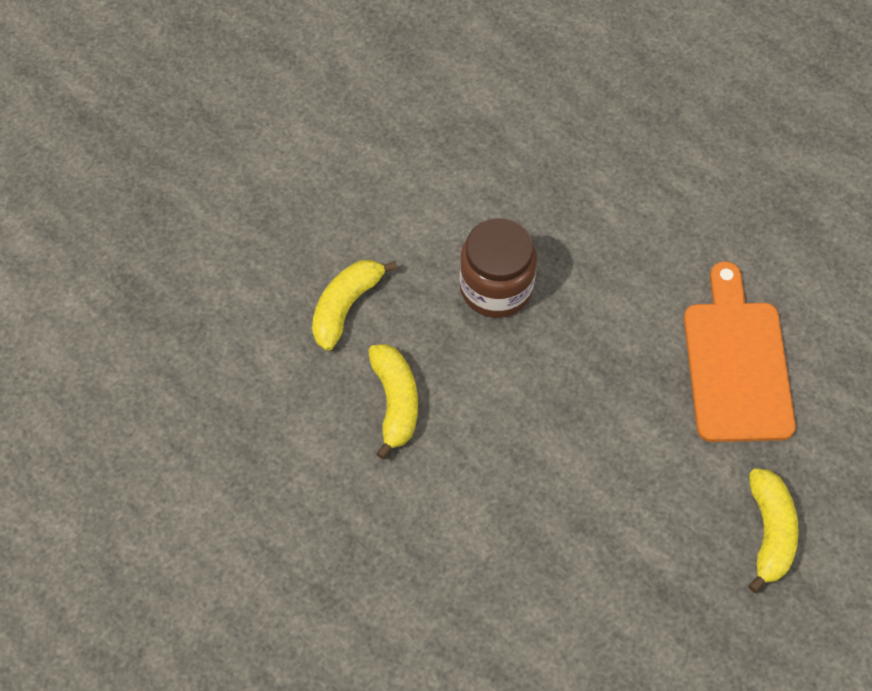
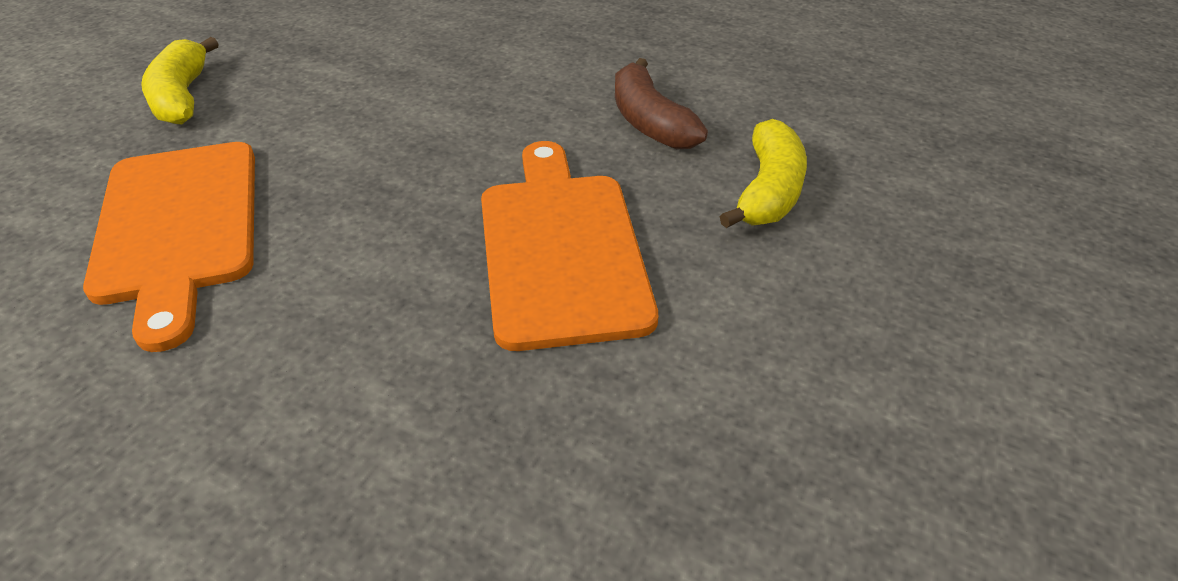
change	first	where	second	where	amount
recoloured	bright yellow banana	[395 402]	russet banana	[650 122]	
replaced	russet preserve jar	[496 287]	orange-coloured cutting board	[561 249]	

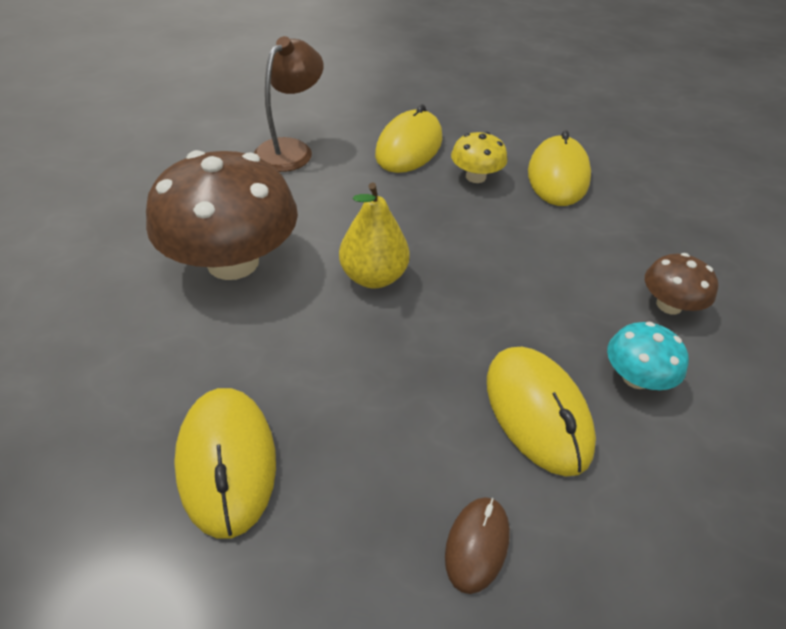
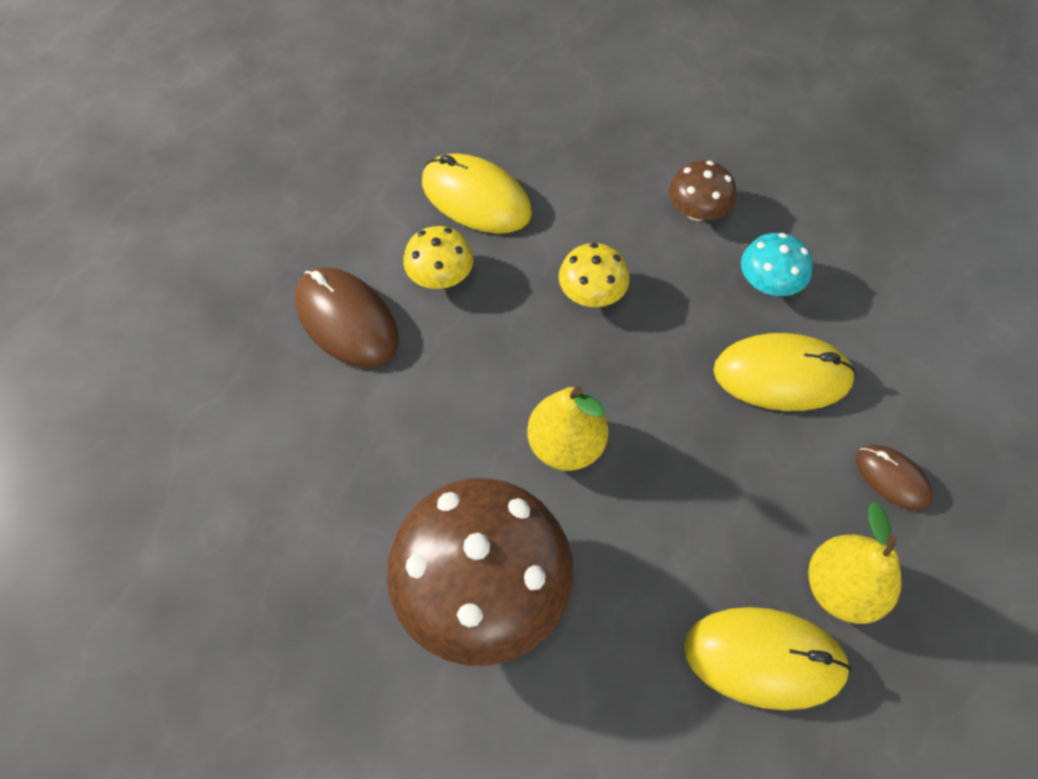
change	first	where	second	where	amount
removed	russet desk lamp	[291 149]			
recoloured	bright yellow mouse	[409 147]	russet mouse	[347 320]	
added			bright yellow toadstool	[591 293]	
added			bright yellow pear fruit	[841 588]	

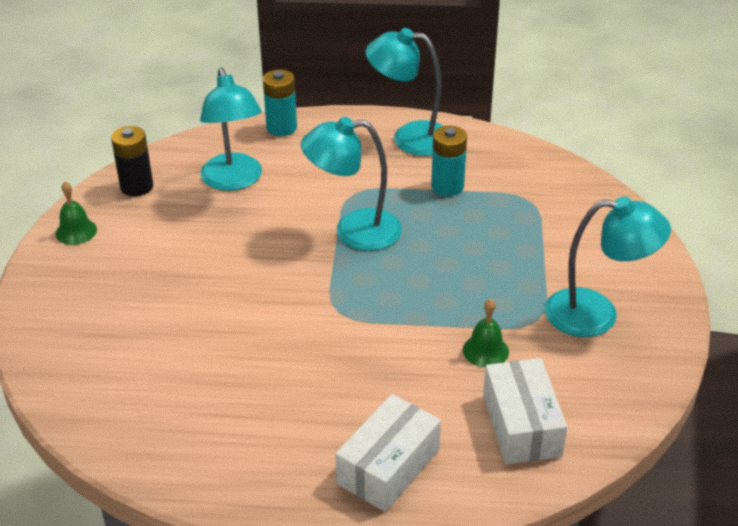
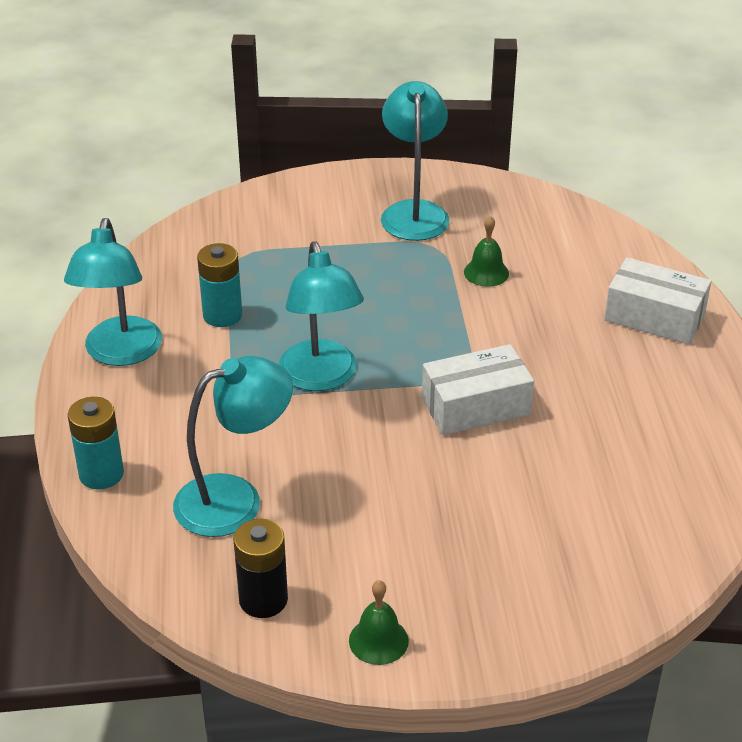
change	first	where	second	where	amount
moved	snow-white package	[521 425]		[476 406]	

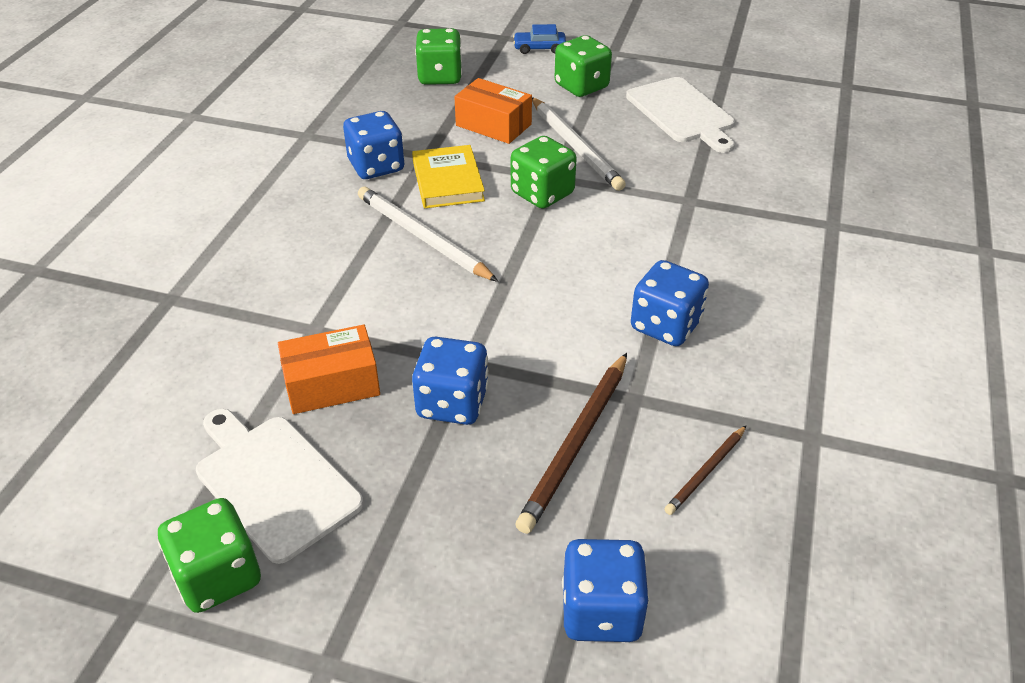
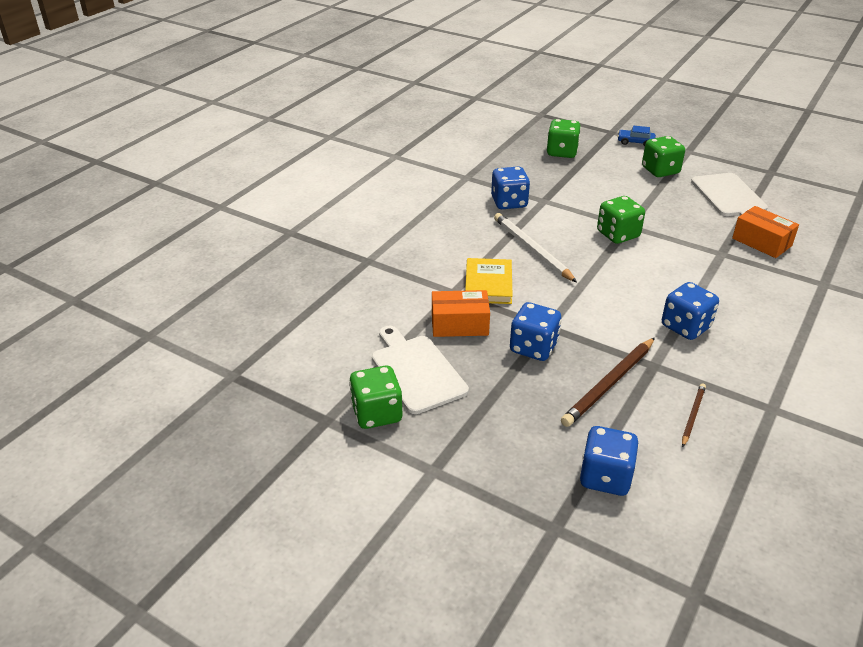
change	first	where	second	where	amount
moved	bright yellow hardback	[448 181]		[488 284]	
moved	orange-coloured package	[493 125]		[761 242]	
removed	snow-white wooden pencil	[575 146]			
turned	russet wooden pencil	[706 472]		[692 415]	150 degrees clockwise

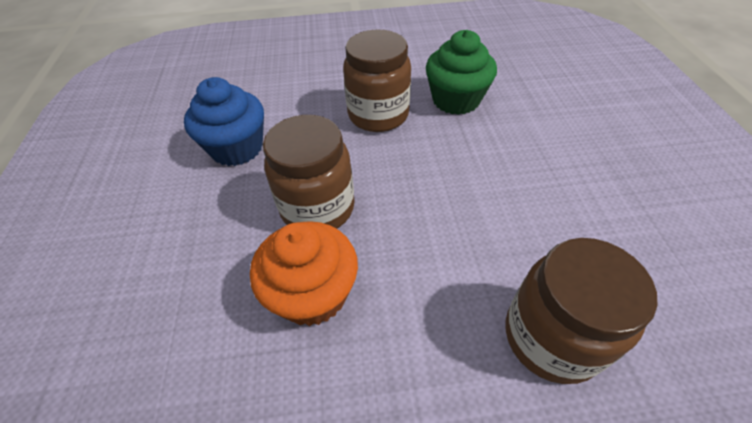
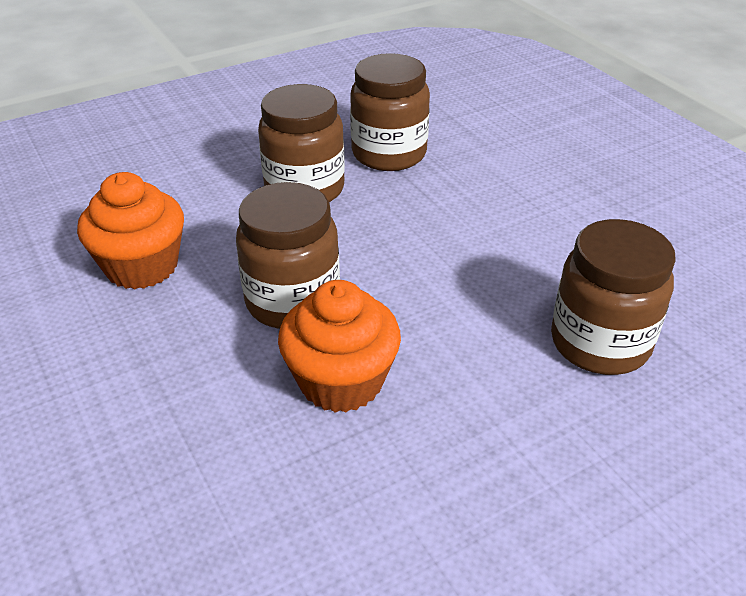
change	first	where	second	where	amount
recoloured	blue fairy cake	[237 148]	orange-coloured fairy cake	[142 266]	
replaced	green fairy cake	[456 100]	russet preserve jar	[389 154]	

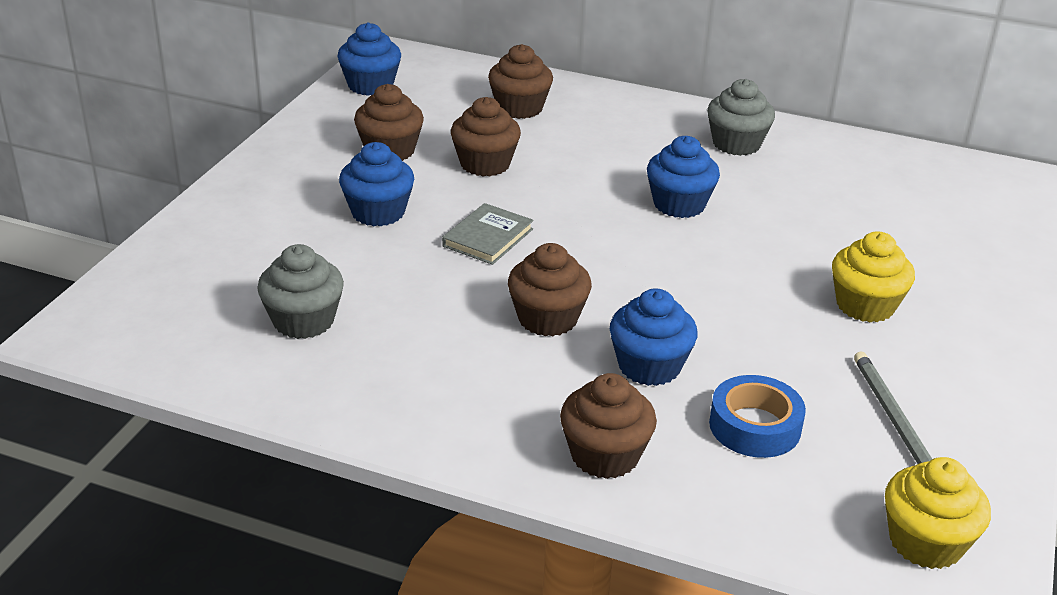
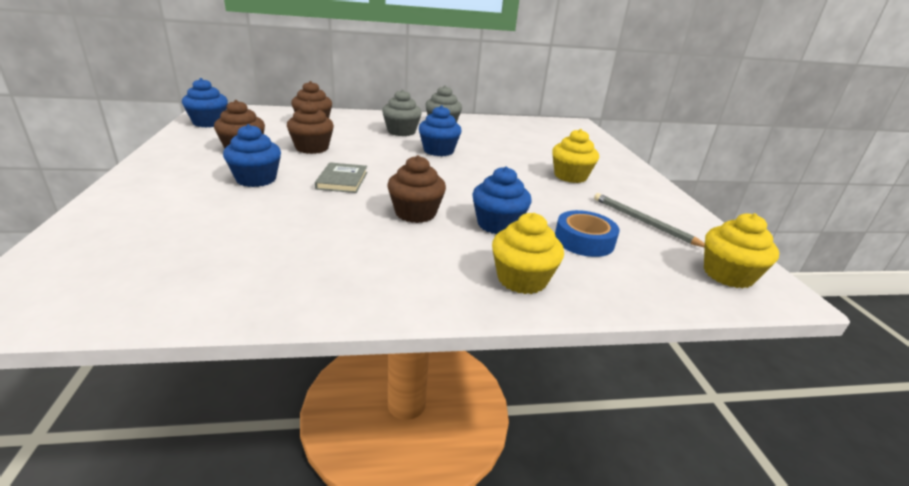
change	first	where	second	where	amount
moved	grey fairy cake	[303 321]		[401 131]	
recoloured	russet fairy cake	[605 455]	bright yellow fairy cake	[522 279]	

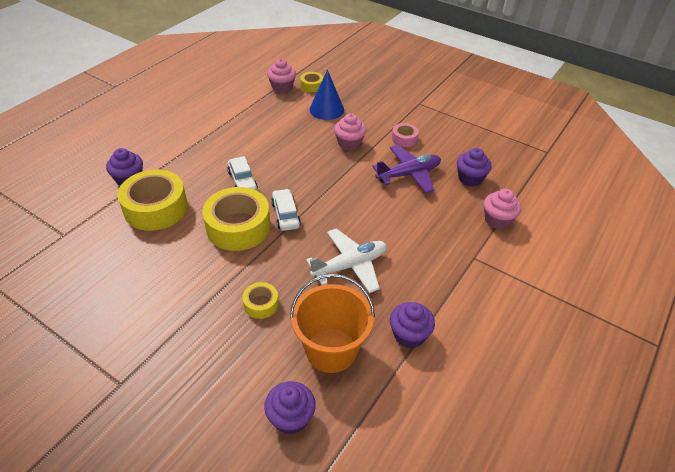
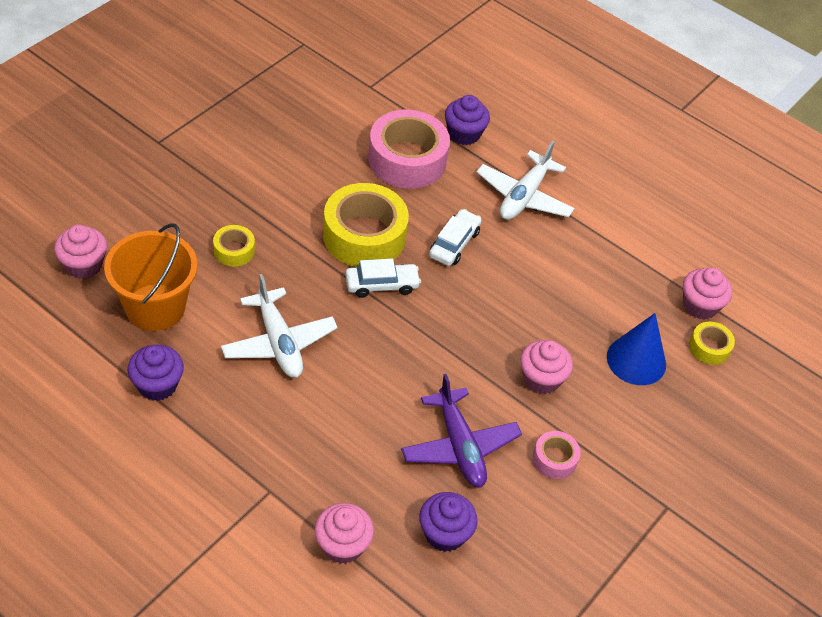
change	first	where	second	where	amount
recoloured	bright yellow tape	[156 208]	pink tape	[407 160]	
turned	snow-white car	[242 181]		[454 244]	135 degrees clockwise
recoloured	royal purple fairy cake	[291 417]	pink fairy cake	[83 265]	
added			snow-white plane	[524 196]	

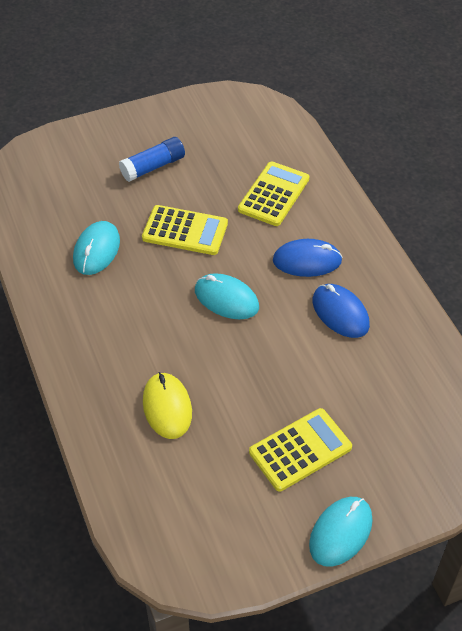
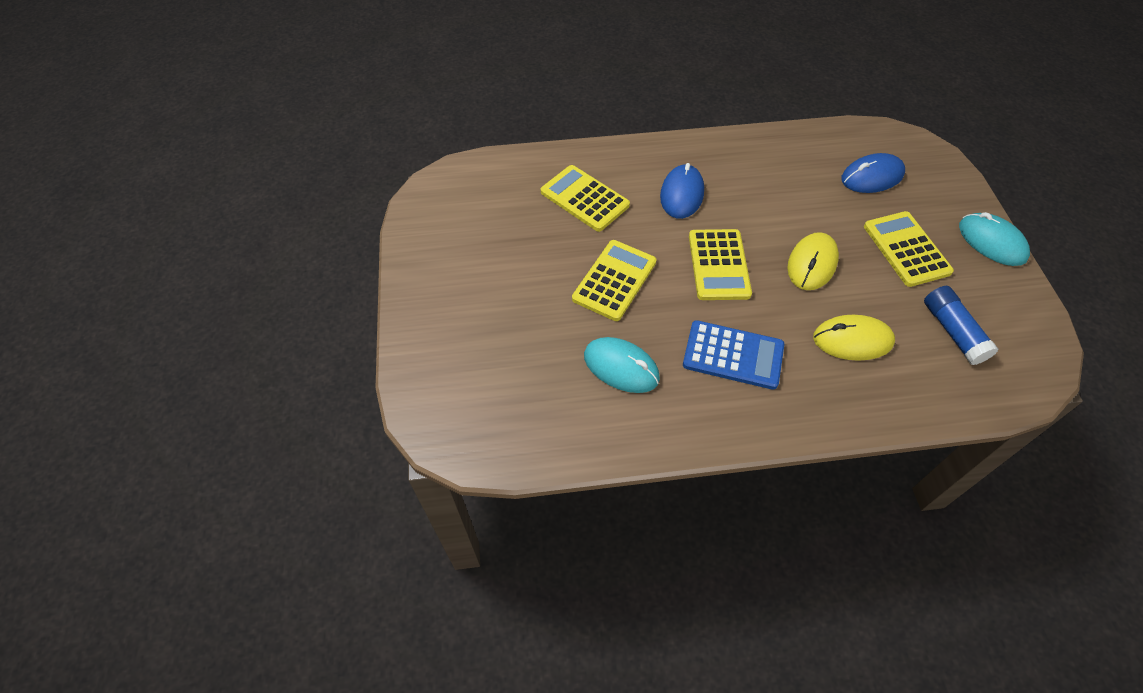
change	first	where	second	where	amount
moved	blue stick of glue	[153 167]		[953 331]	
replaced	teal mouse	[226 299]	bright yellow calculator	[718 265]	
moved	blue mouse	[340 313]		[872 177]	
added			blue calculator	[733 355]	
added			bright yellow mouse	[812 264]	

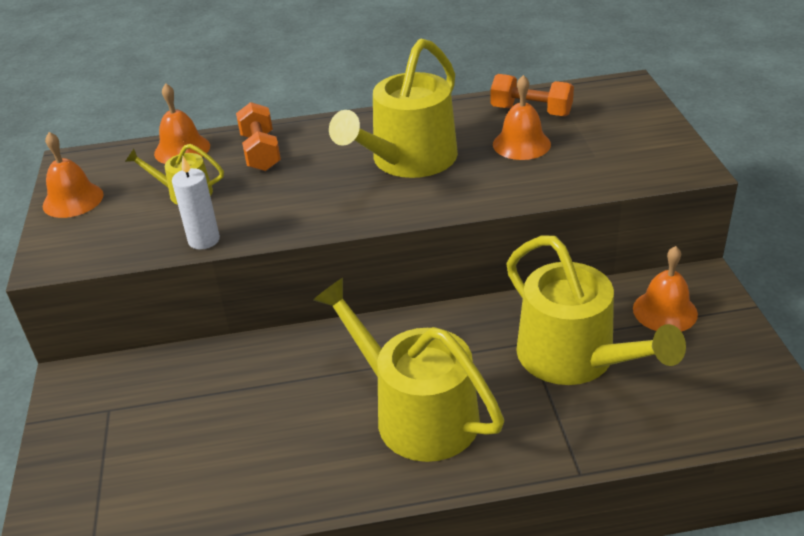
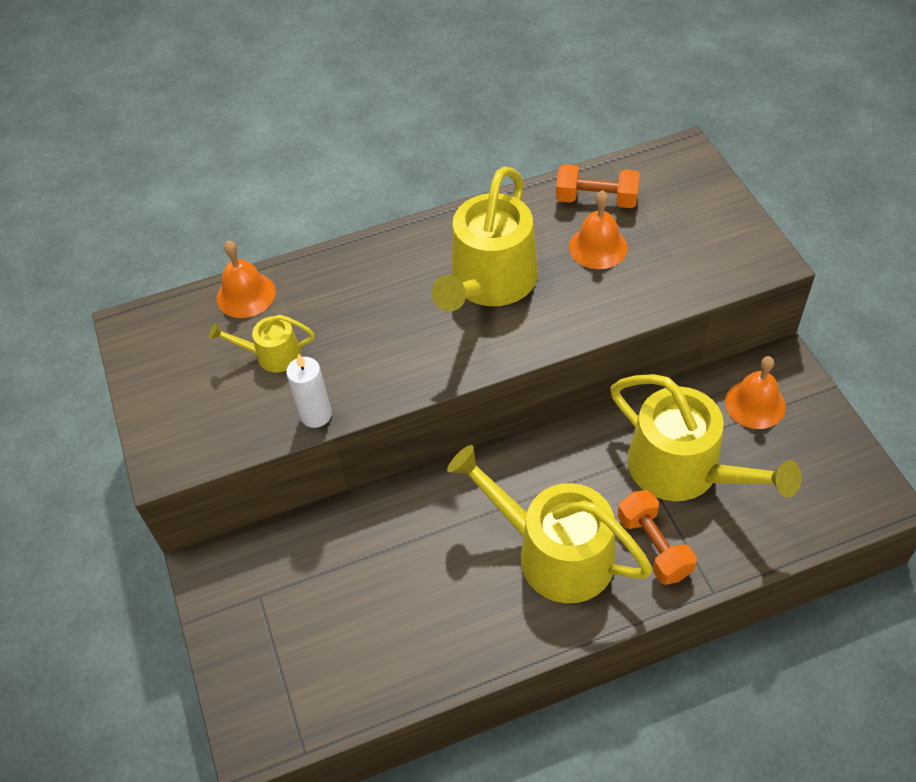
change	first	where	second	where	amount
removed	orange-coloured hand bell	[73 200]			
moved	orange-coloured dumbbell	[261 152]		[653 546]	

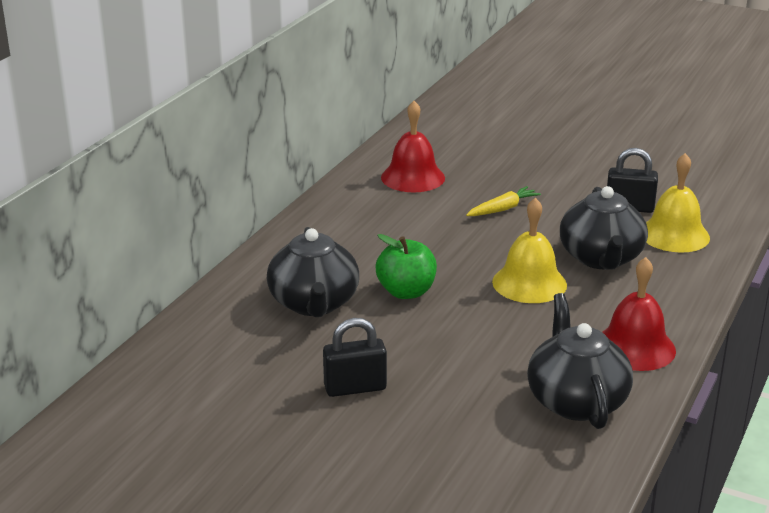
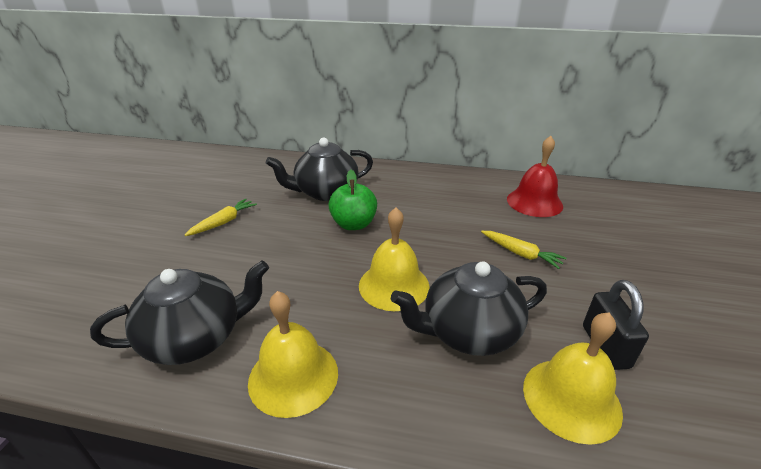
change	first	where	second	where	amount
replaced	black lock	[355 388]	bright yellow carrot	[223 222]	
recoloured	crimson hand bell	[635 347]	bright yellow hand bell	[293 376]	

